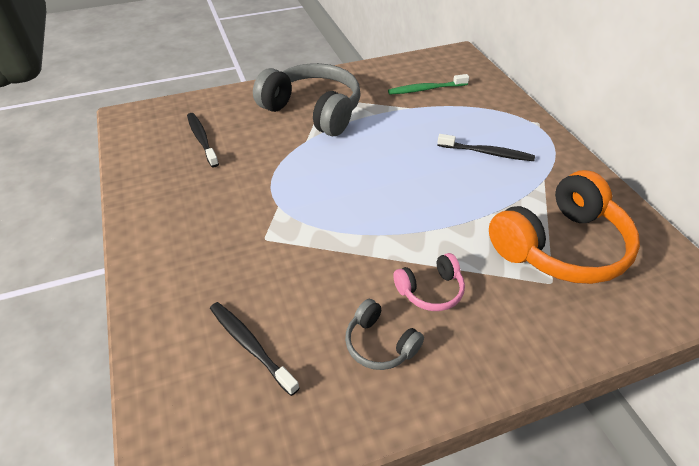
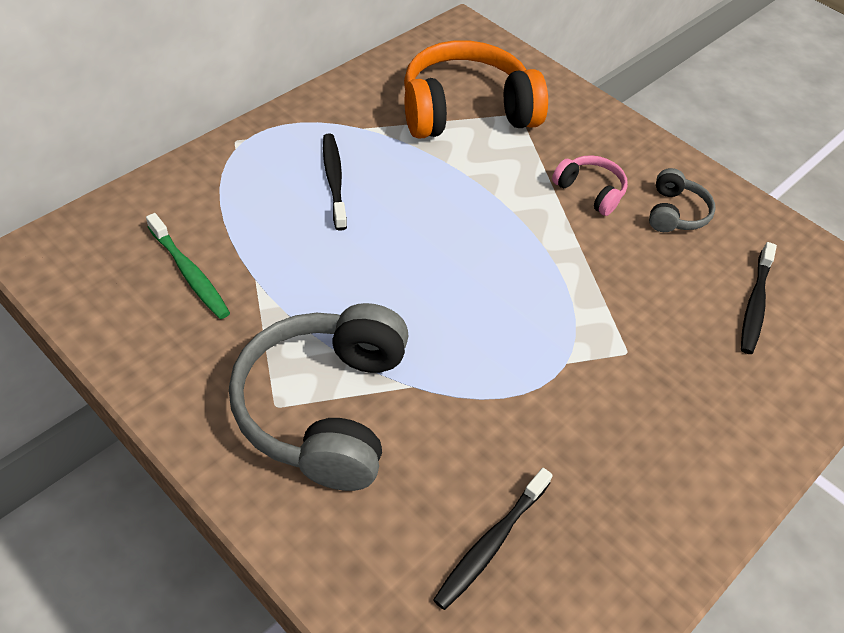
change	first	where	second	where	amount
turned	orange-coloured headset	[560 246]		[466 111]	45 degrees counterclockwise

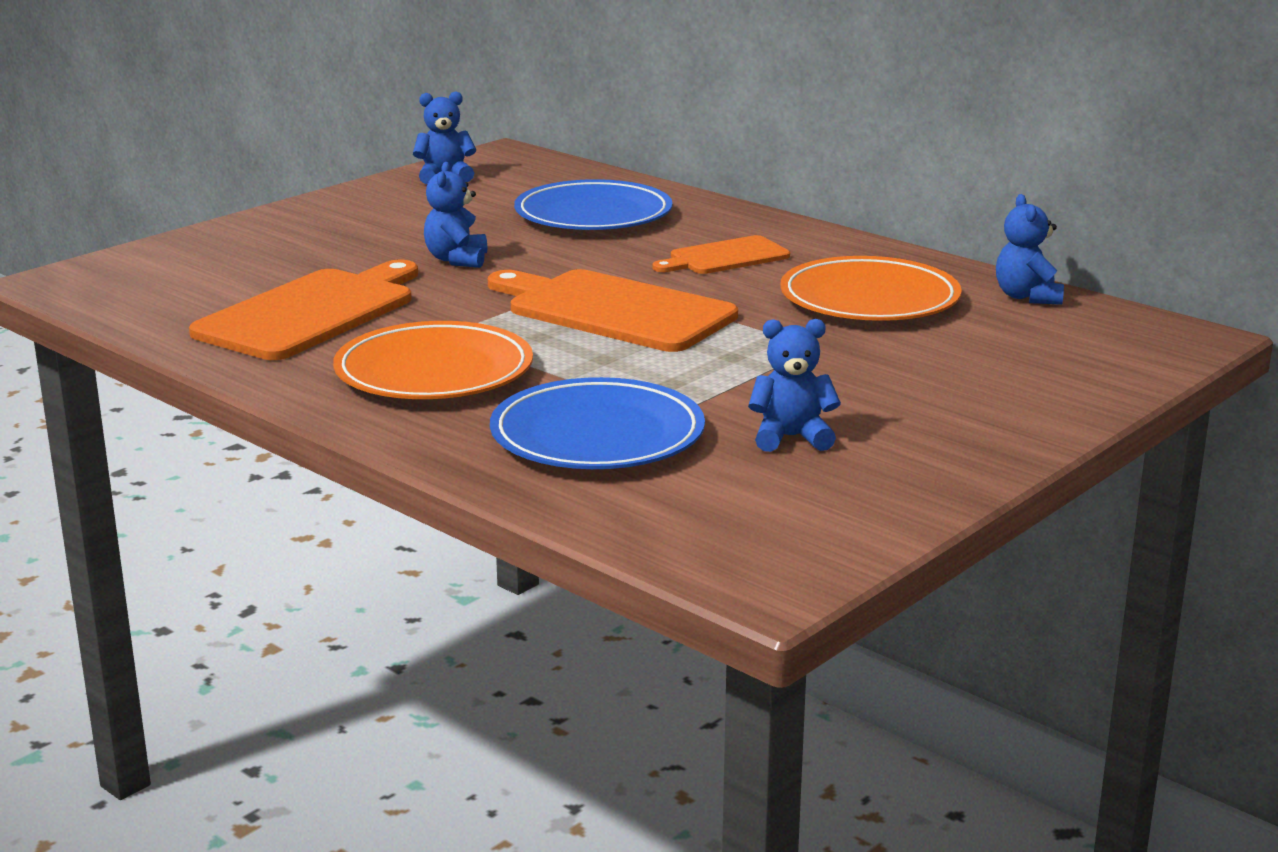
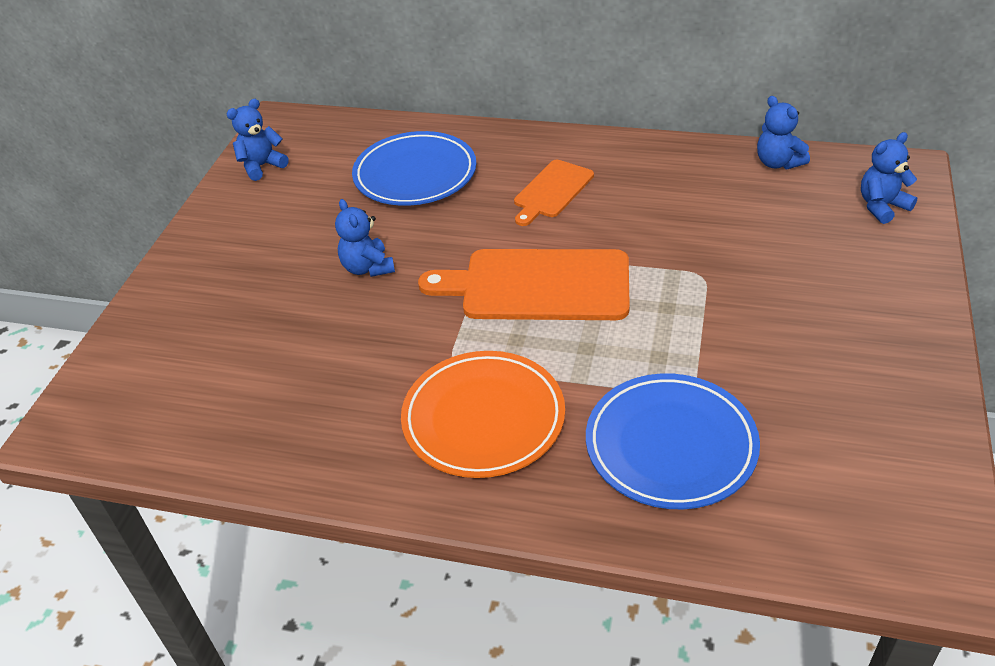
change	first	where	second	where	amount
removed	orange-coloured cutting board	[311 313]			
moved	blue teddy	[791 437]		[882 206]	
removed	orange-coloured dinner plate	[869 299]			

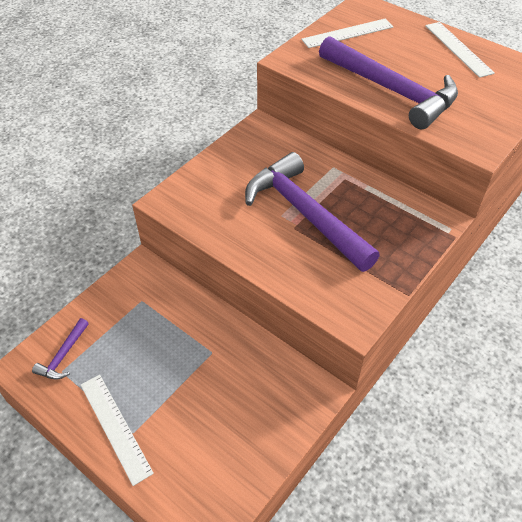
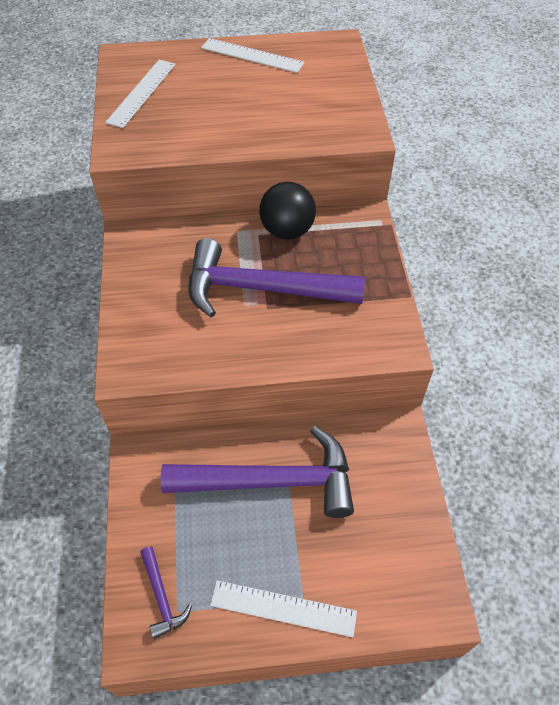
change	first	where	second	where	amount
moved	royal purple carpenter's hammer	[392 91]		[272 481]	
added			black sphere	[287 230]	

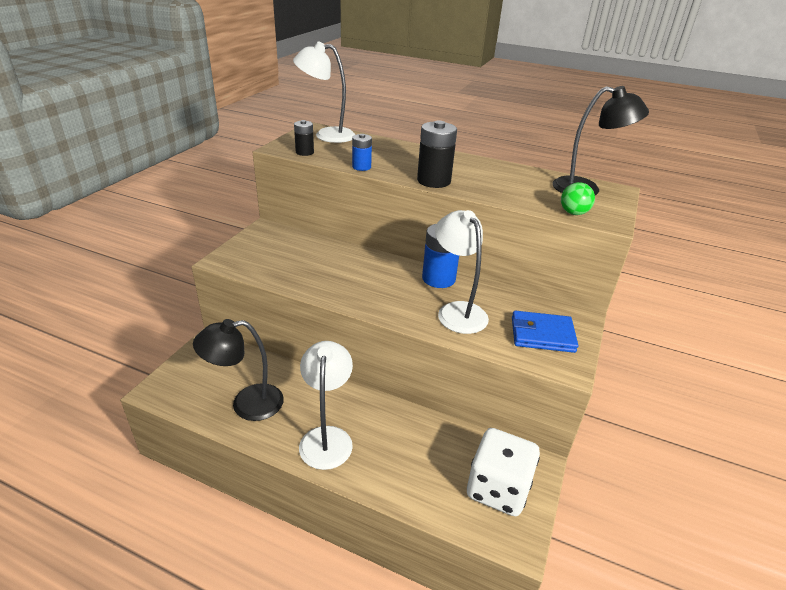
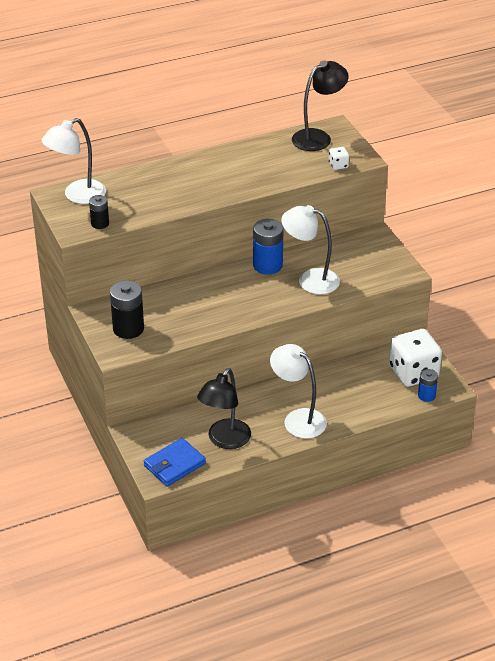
change	first	where	second	where	amount
moved	blue battery	[361 167]		[426 395]	
moved	black battery	[434 181]		[128 329]	
moved	blue card wallet	[542 335]		[174 465]	
replaced	green sphere	[573 213]	snow-white die	[338 165]	

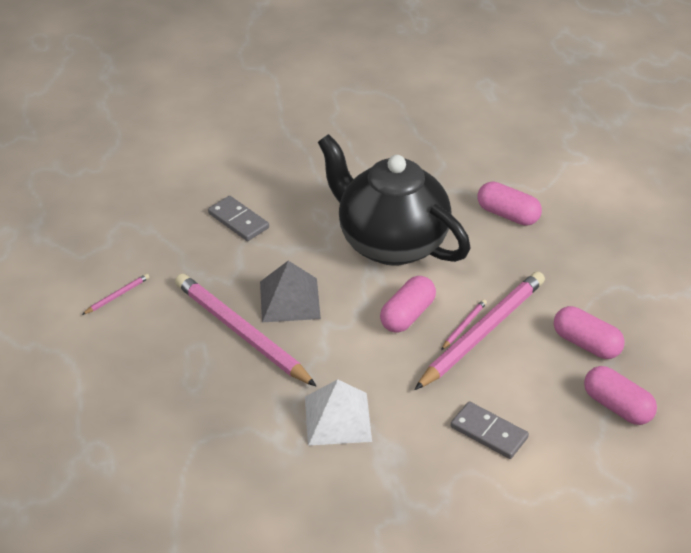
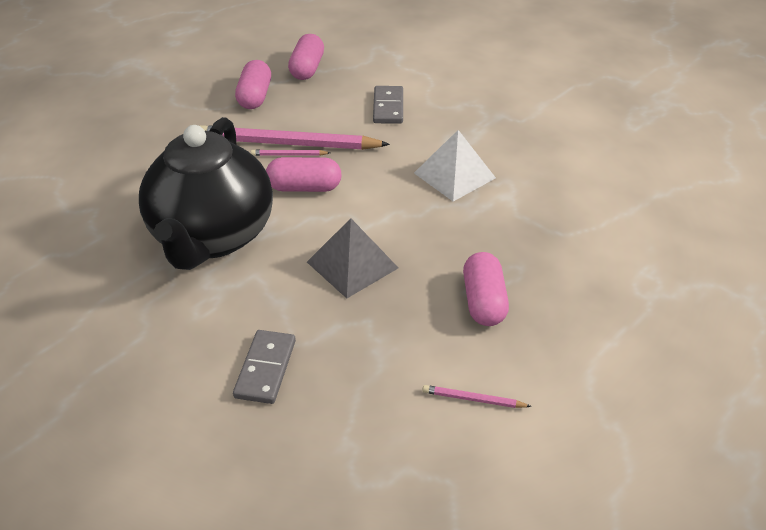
change	first	where	second	where	amount
removed	pink wooden pencil	[242 333]			
moved	pink capsule	[507 215]		[483 301]	

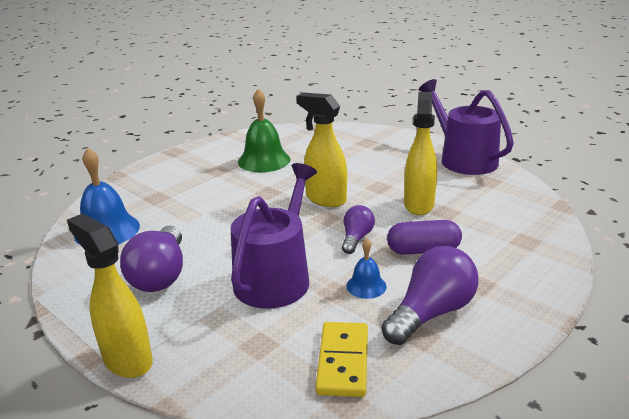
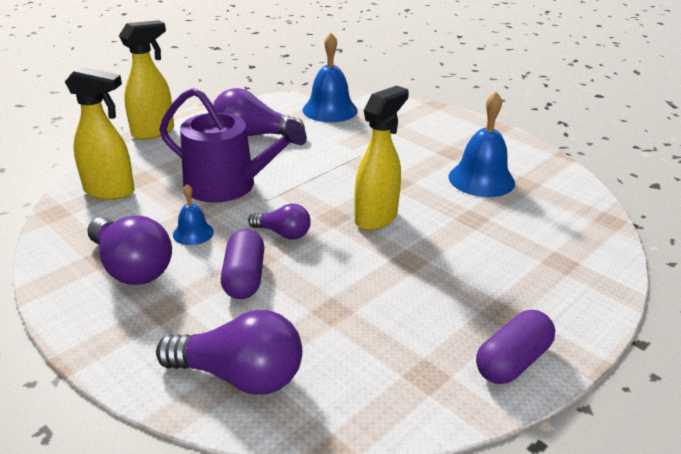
change	first	where	second	where	amount
recoloured	green hand bell	[264 160]	blue hand bell	[481 179]	
removed	bright yellow domino	[343 361]			
moved	bright yellow sprayer	[419 204]		[110 191]	
replaced	royal purple sprinkling can	[463 159]	royal purple capsule	[512 361]	
added			royal purple light bulb	[240 376]	

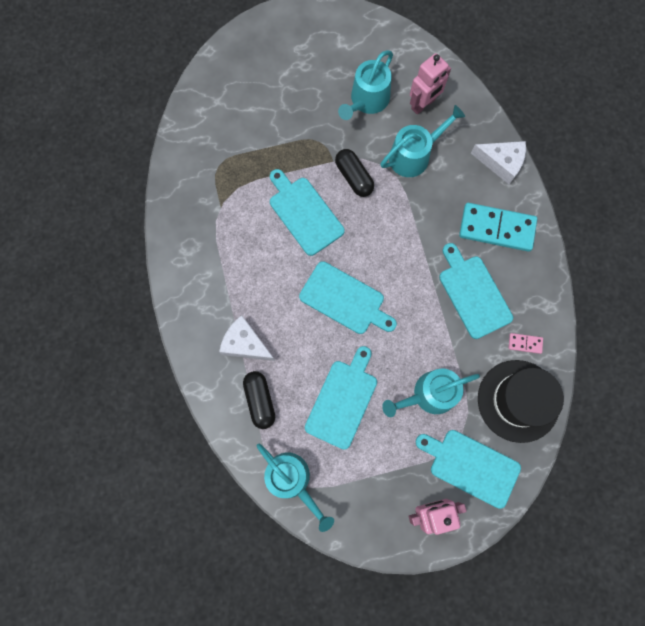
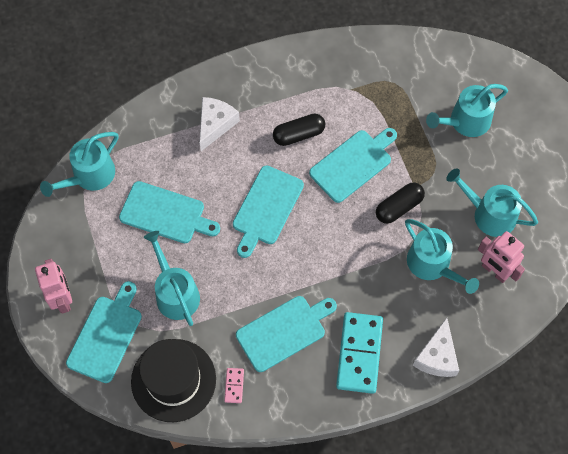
change	first	where	second	where	amount
moved	black capsule	[260 400]		[299 134]	
added			teal sprinkling can	[466 121]	

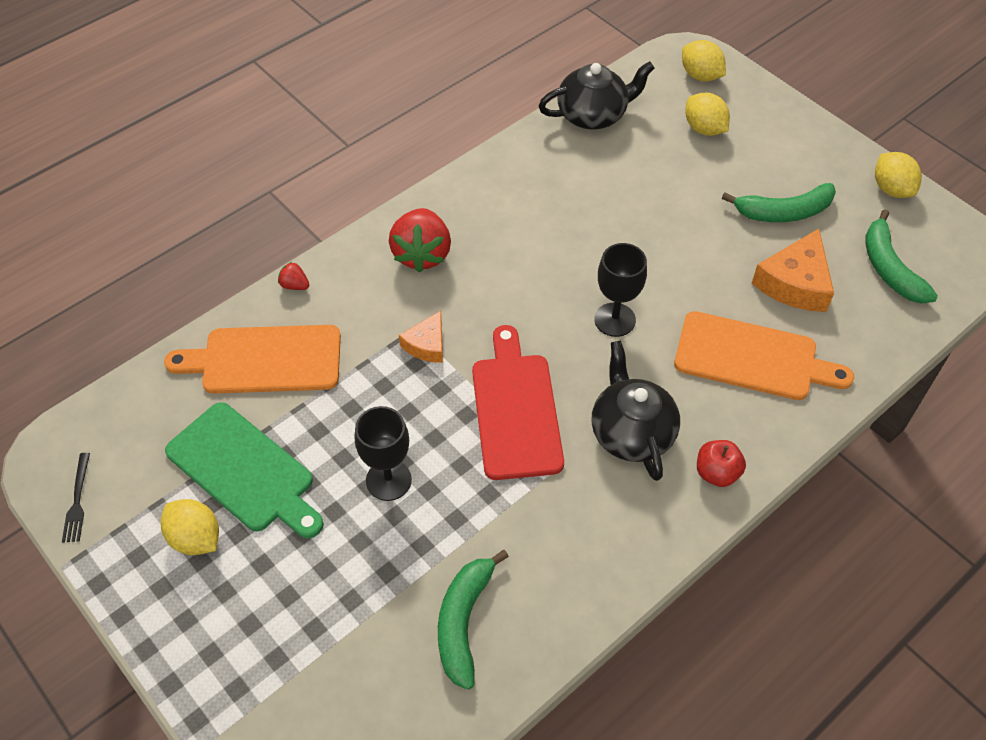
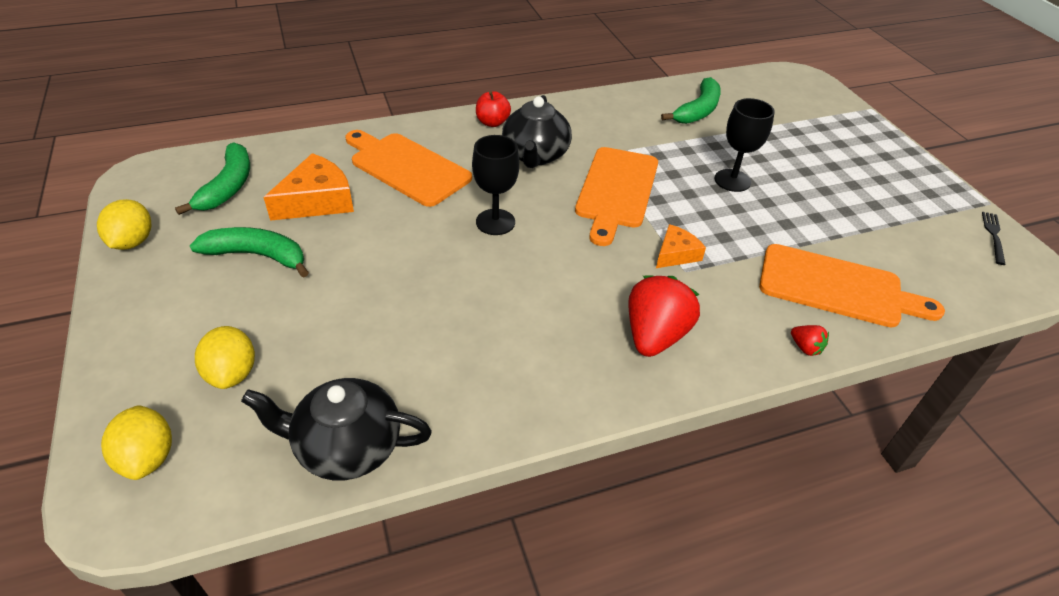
change	first	where	second	where	amount
removed	bright yellow toy lemon	[196 538]			
removed	green cutting board	[244 471]			
recoloured	crimson cutting board	[516 410]	orange-coloured cutting board	[616 191]	

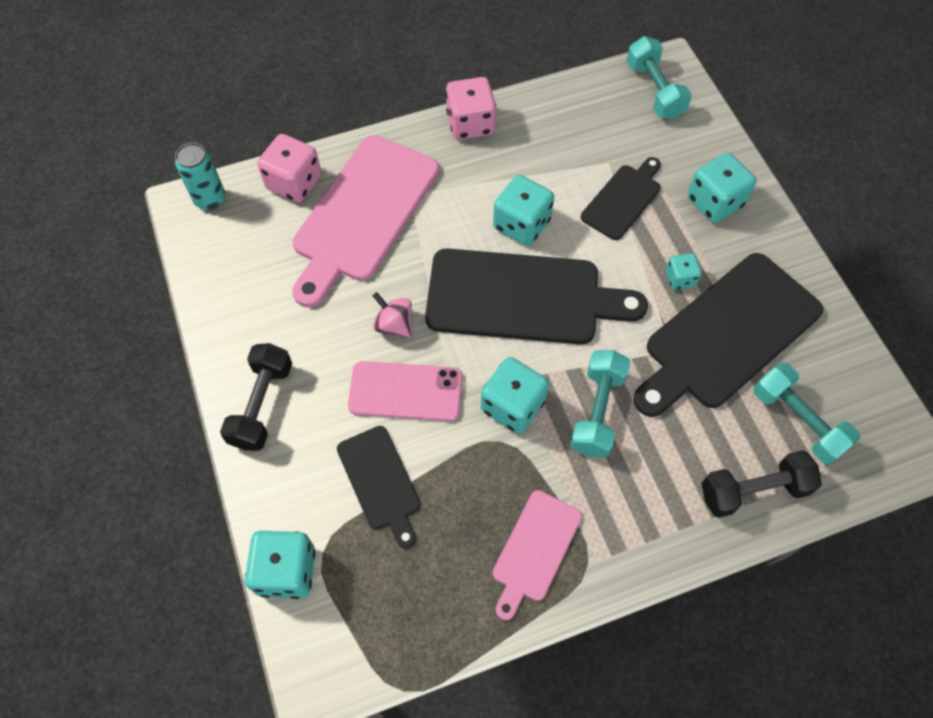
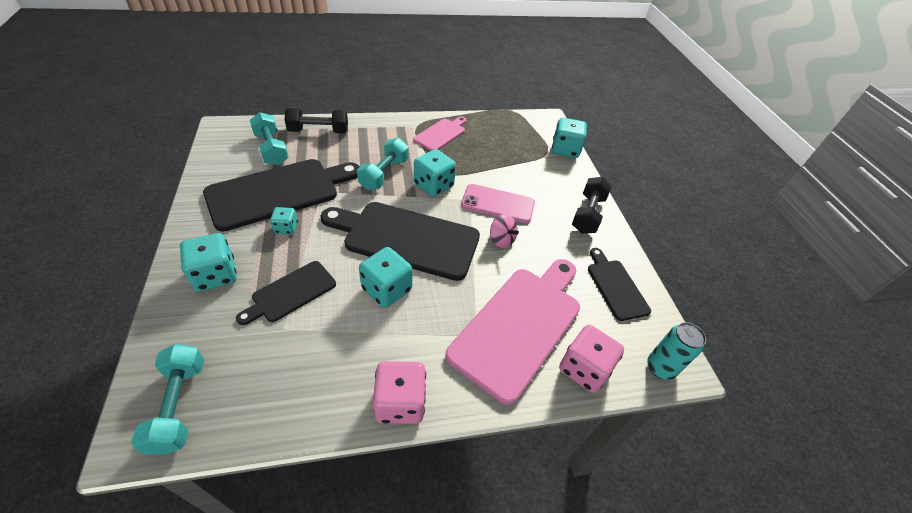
change	first	where	second	where	amount
moved	black cutting board	[380 481]		[615 286]	

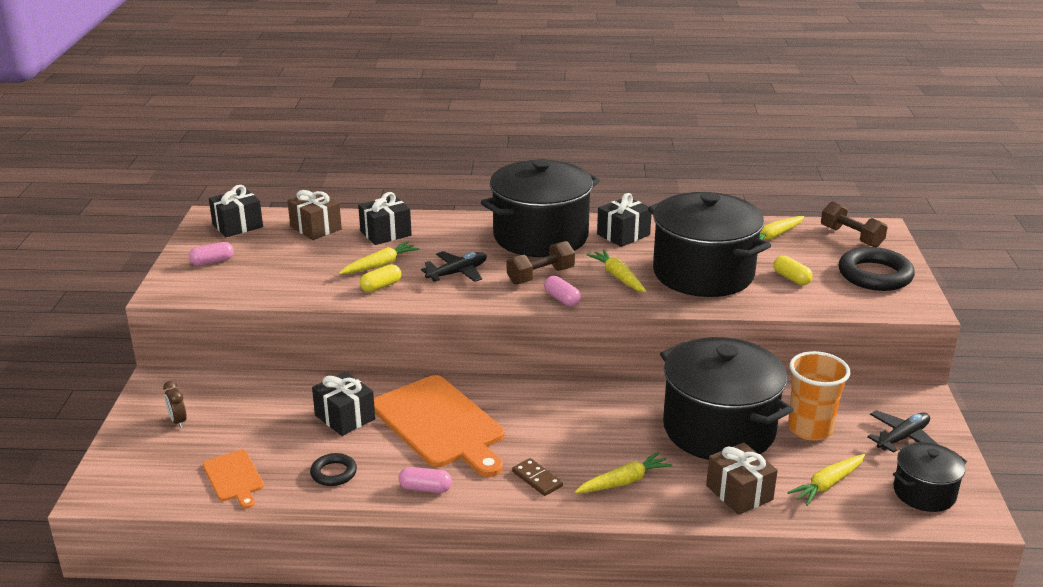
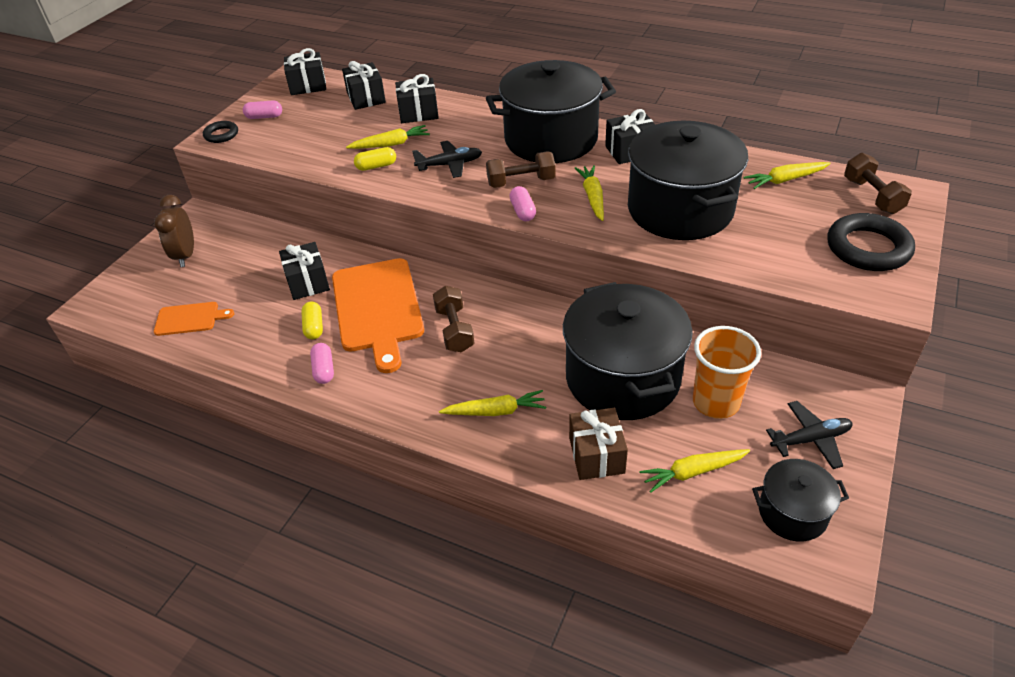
change	first	where	second	where	amount
resized	russet bedside clock	[178 421]		[186 255]	x1.73
turned	orange-coloured cutting board	[234 478]		[190 318]	90 degrees counterclockwise
recoloured	russet present	[316 228]	black present	[366 98]	
moved	black hoop	[334 473]		[221 135]	
turned	pink capsule	[425 488]		[324 370]	45 degrees clockwise
removed	russet domino	[537 479]			
moved	bright yellow capsule	[791 278]		[314 327]	
added			russet dumbbell	[454 330]	

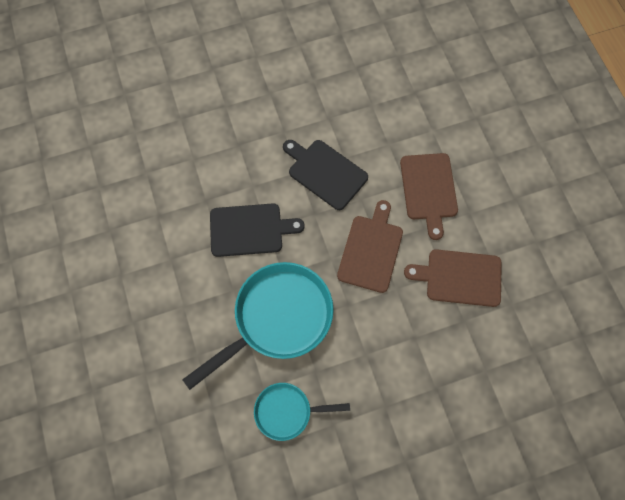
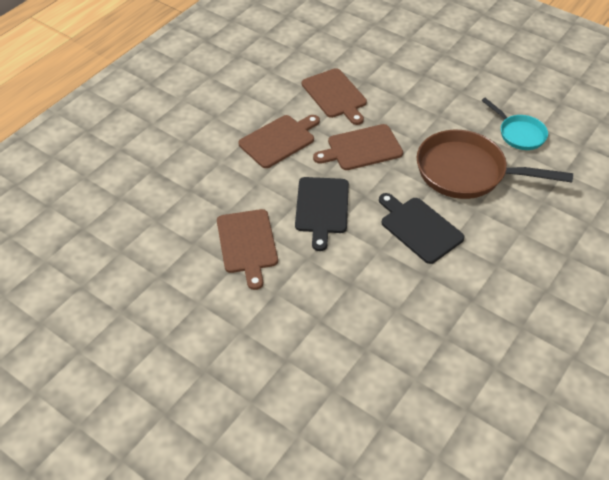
change	first	where	second	where	amount
recoloured	teal frying pan	[278 318]	russet frying pan	[466 172]	
added			russet cutting board	[247 244]	

